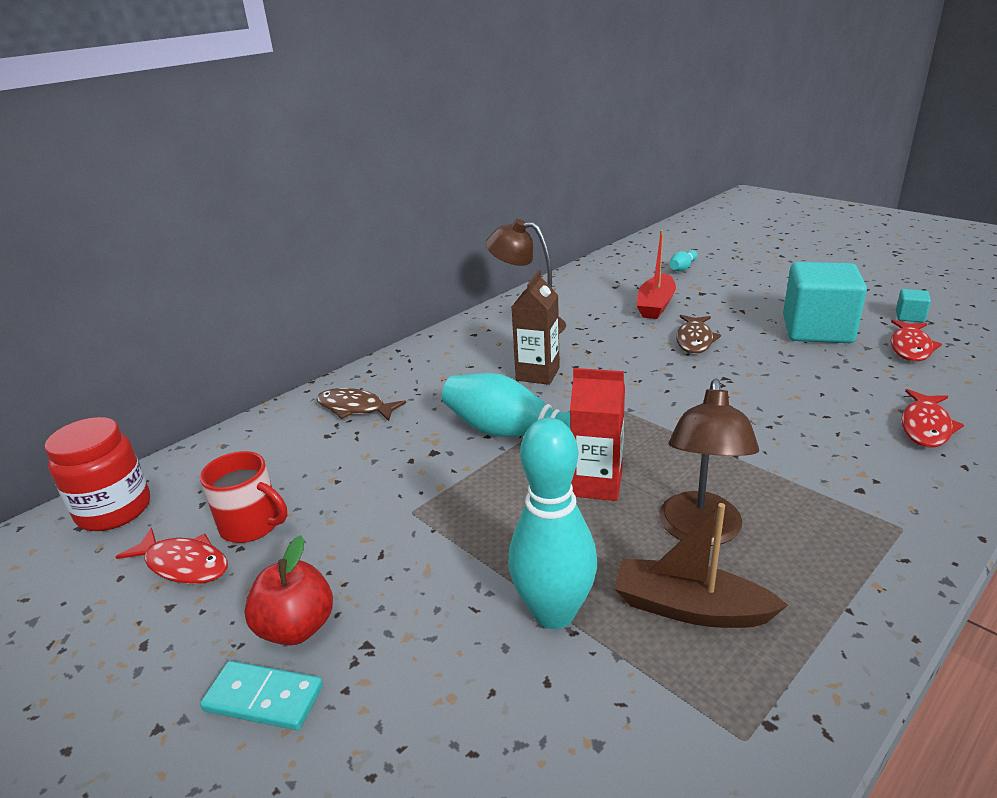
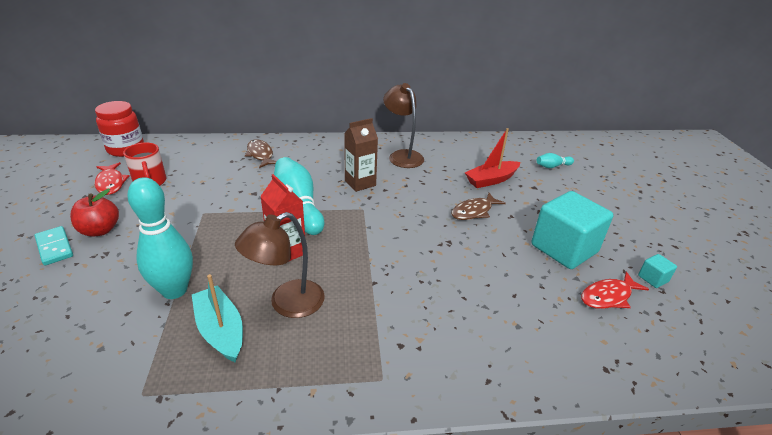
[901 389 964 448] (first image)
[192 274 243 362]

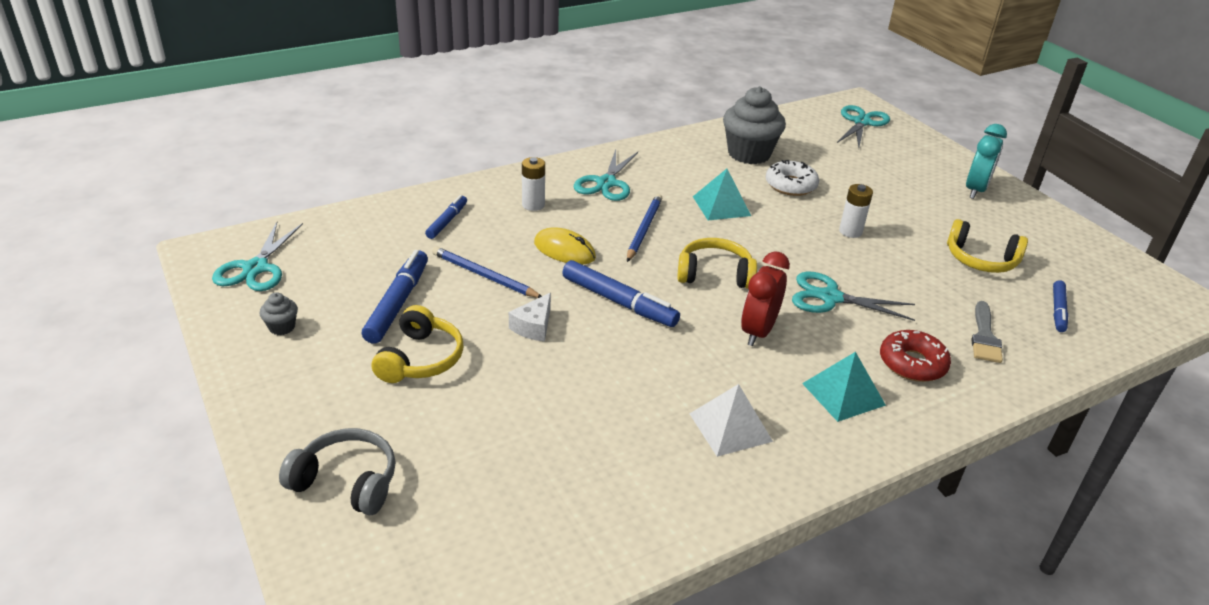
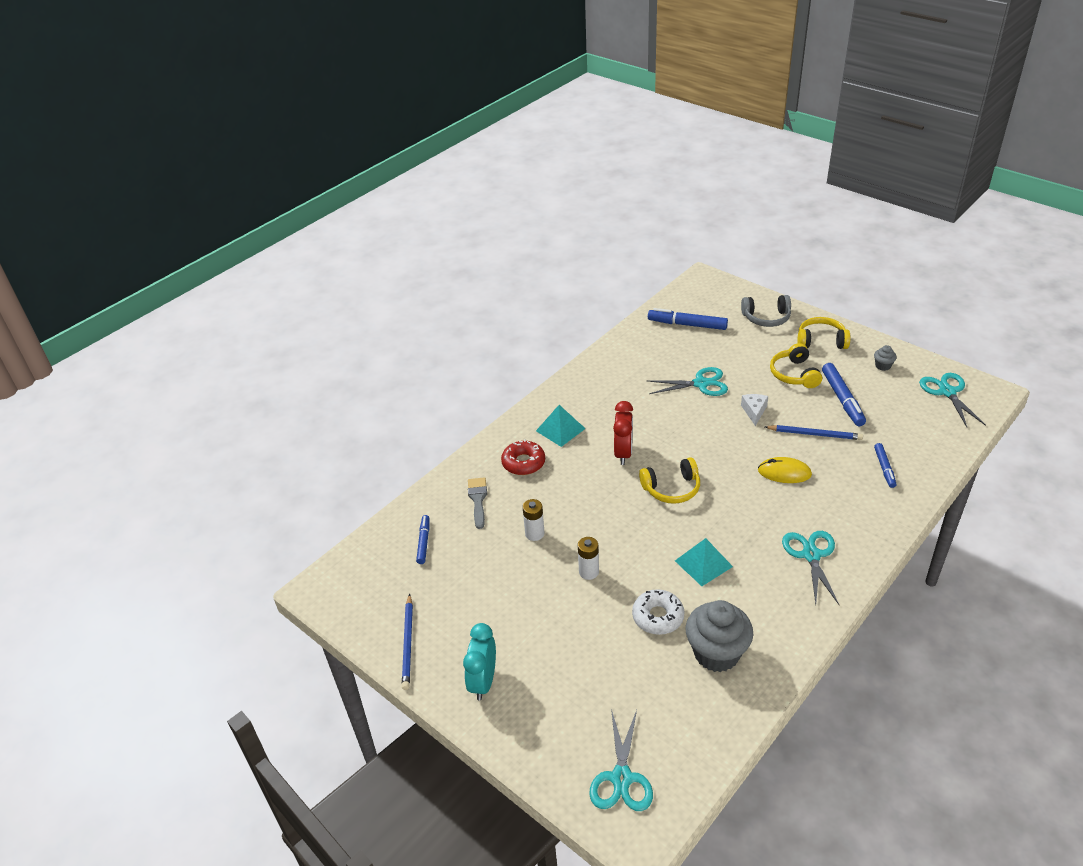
[523 499 545 541]
[402 594 413 690]
[798 317 850 349]
[648 308 728 330]
[648 367 728 396]
[689 384 773 457] (first image)

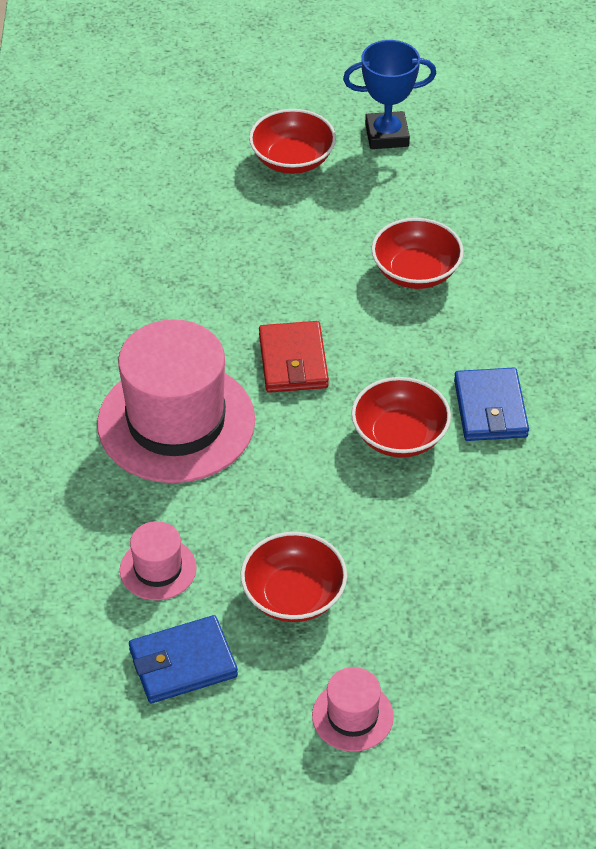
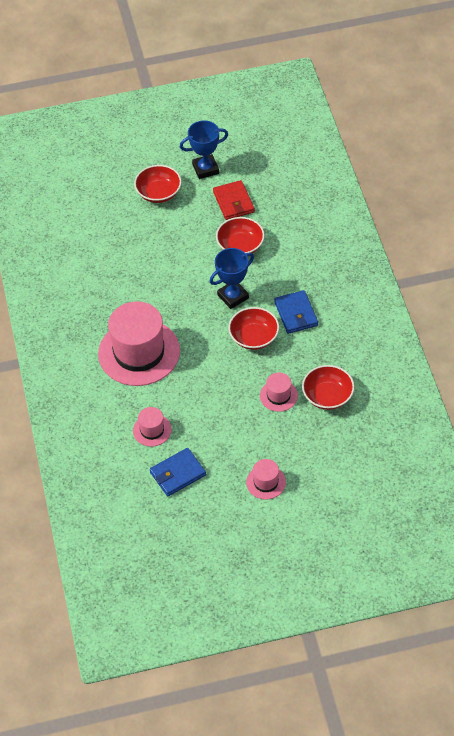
[213 180 255 220]
[302 365 355 410]
[210 248 254 309]
[260 373 298 412]

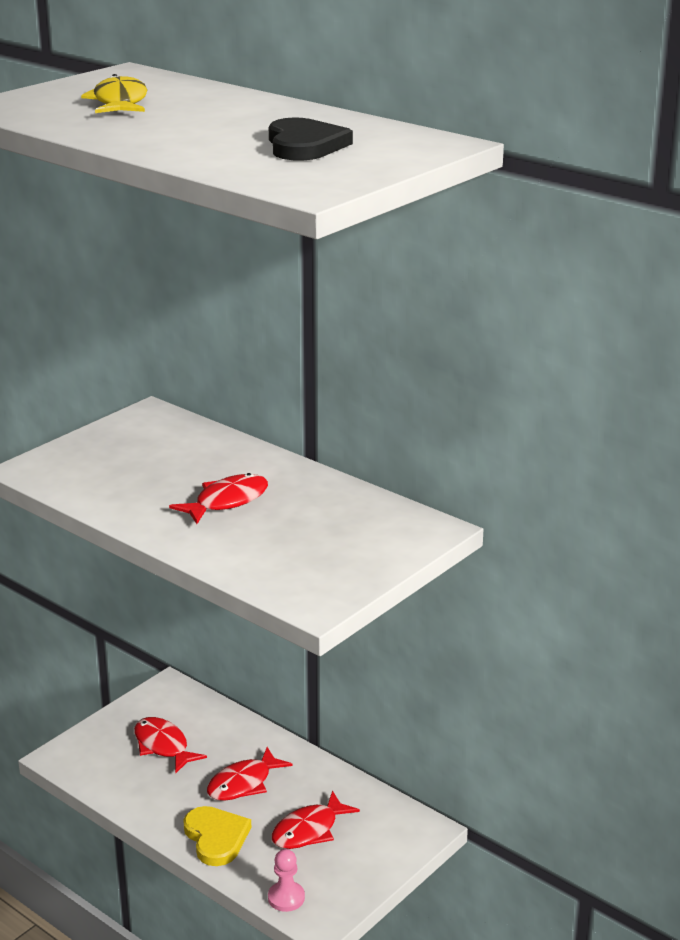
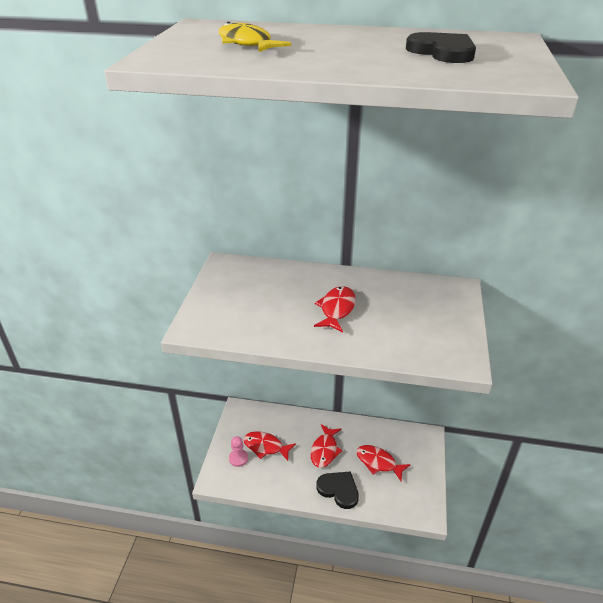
[357 445 411 481]
[316 471 359 509]
[229 436 248 467]

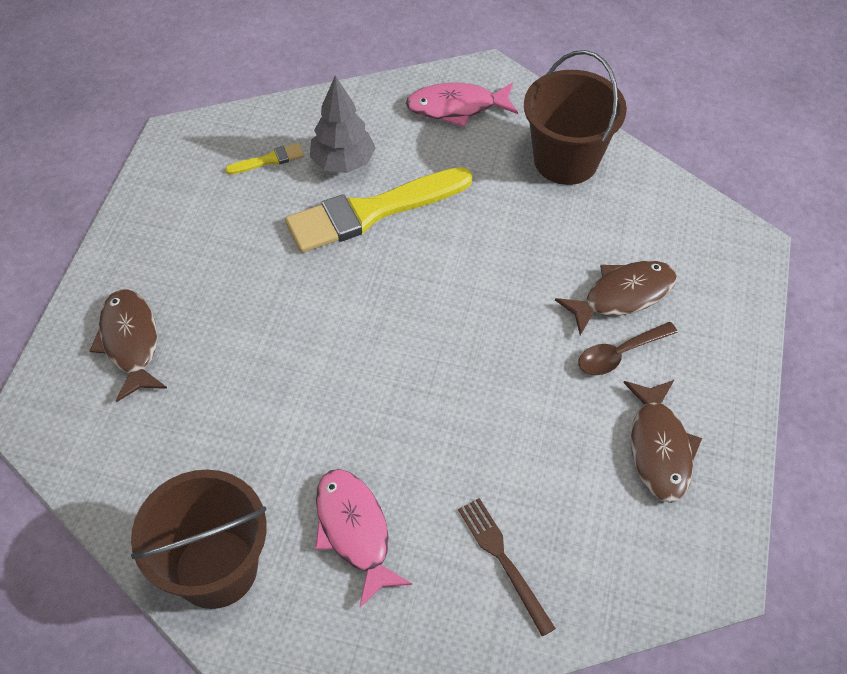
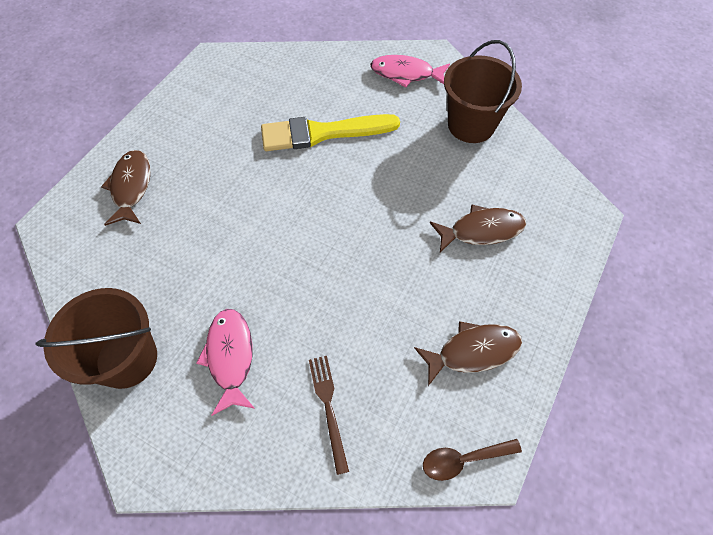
[310 75 376 173] (first image)
[225 143 304 174] (first image)
[423 439 522 481]
[414 321 522 386]

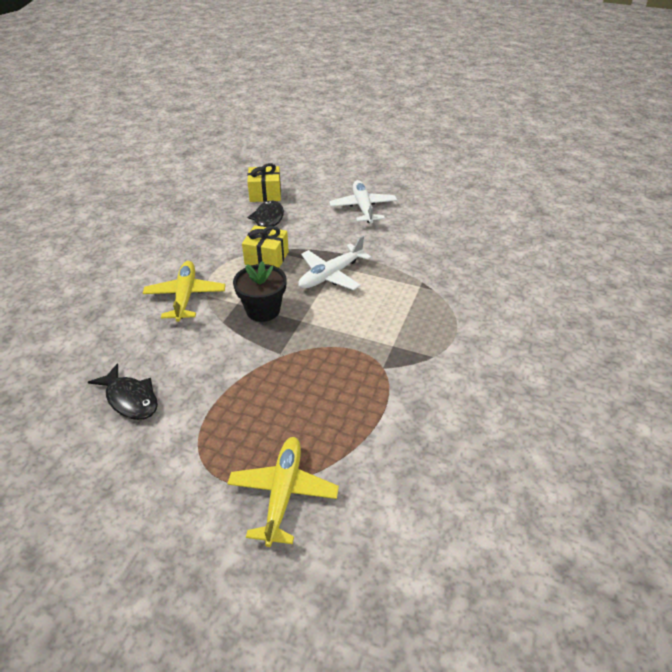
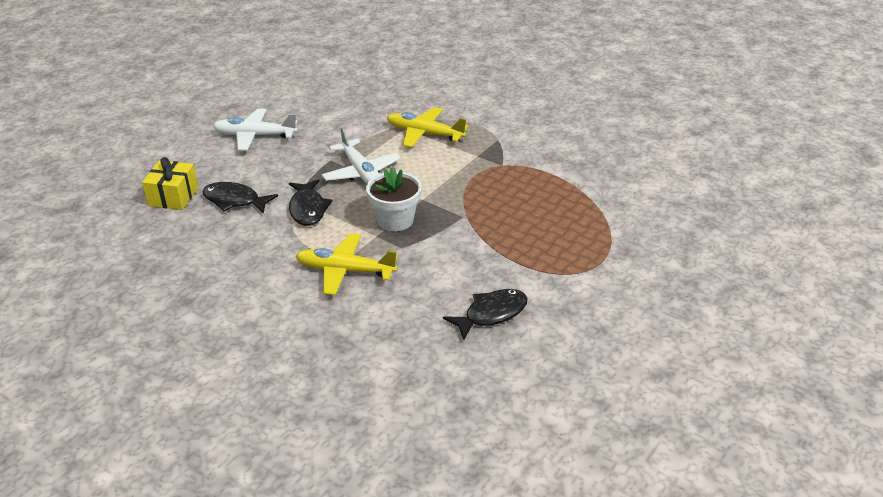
[289 179 333 226]
[366 166 422 231]
[387 107 469 147]

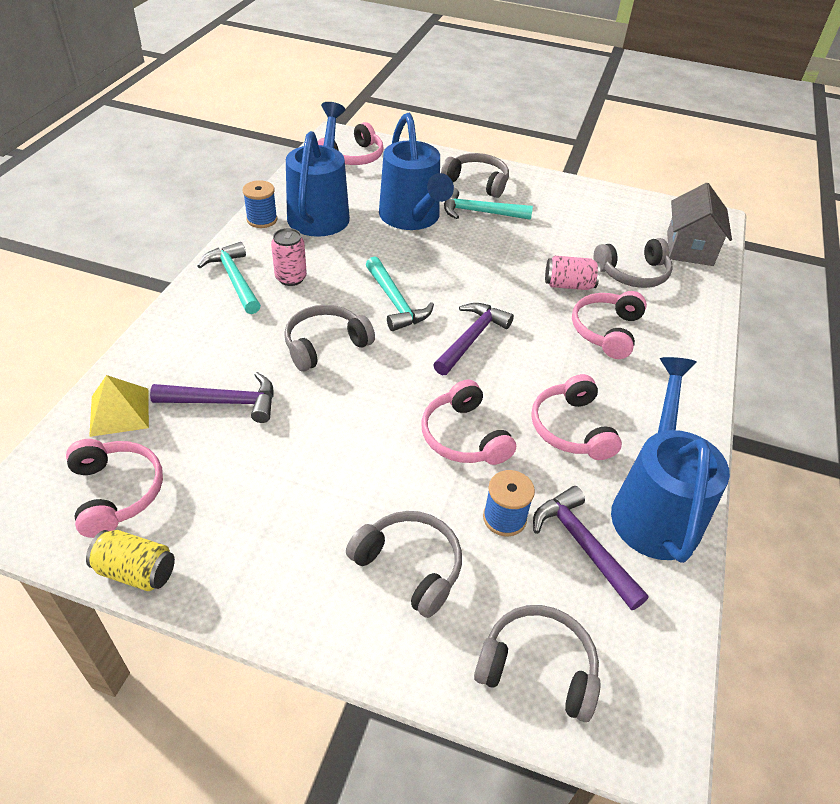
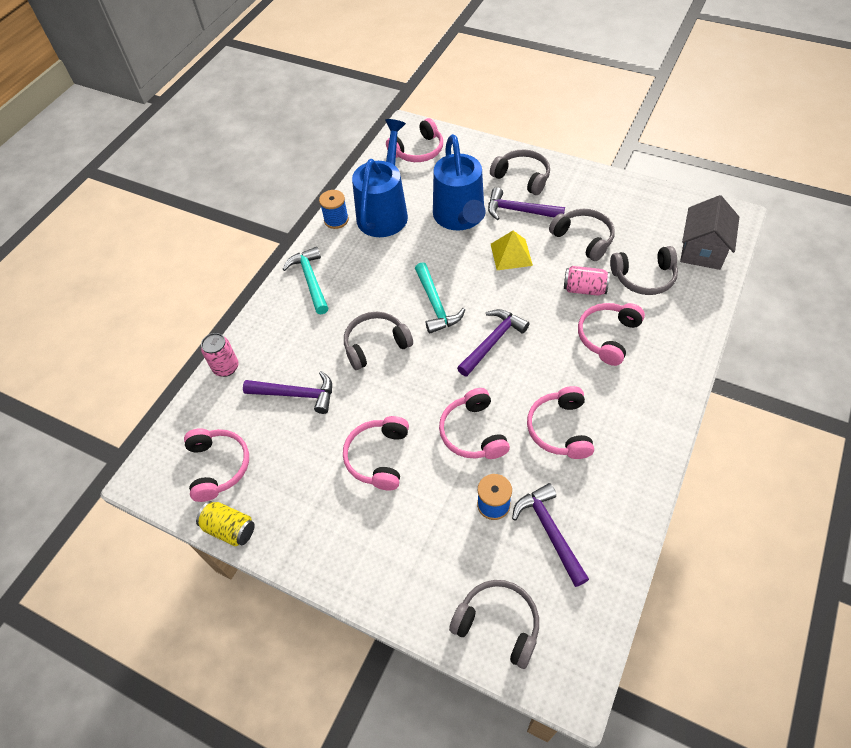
[488 187 565 220]
[201 333 239 377]
[611 357 730 563] (first image)
[491 231 533 270]
[549 209 615 261]
[343 416 409 491]

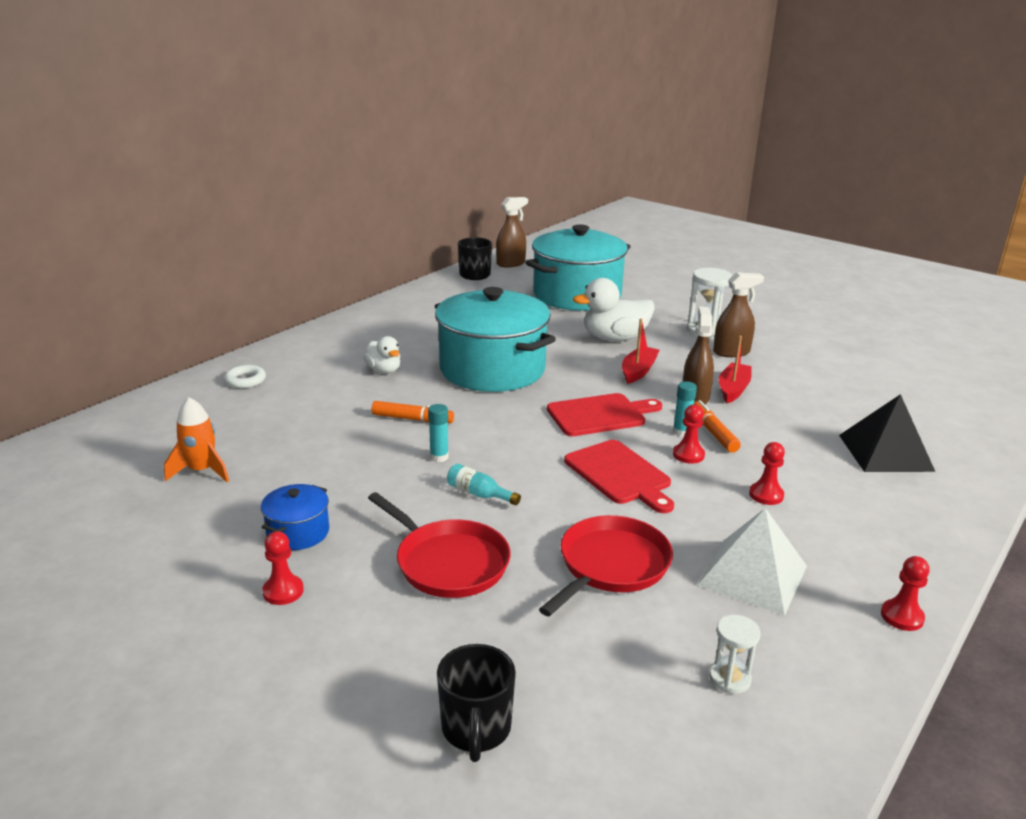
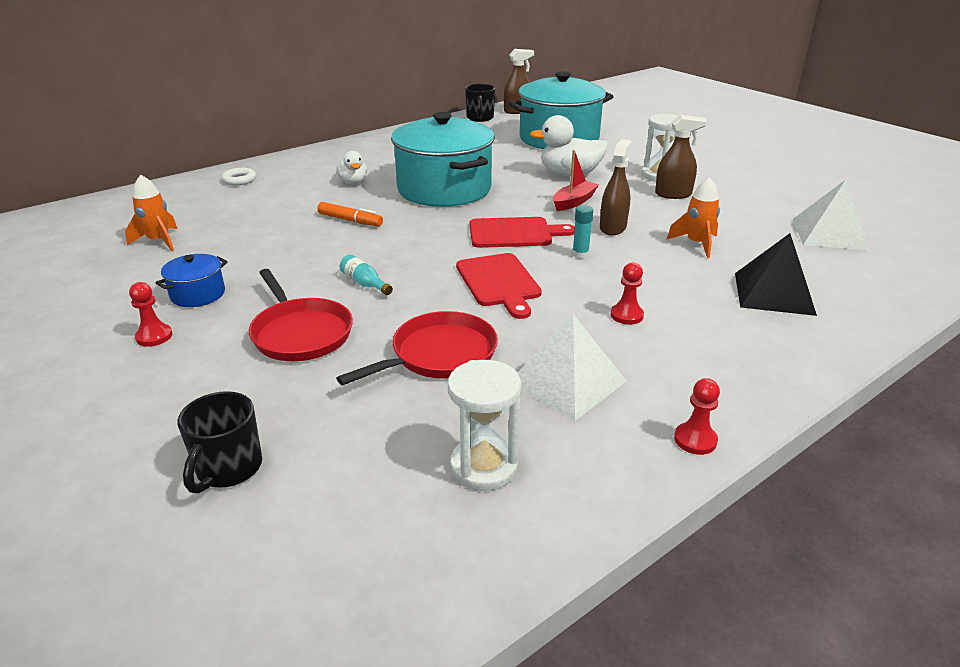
[719 336 752 403] (first image)
[694 400 741 453] (first image)
[428 404 448 462] (first image)
[673 404 705 464] (first image)
[448 360 521 491]
[667 177 720 258]
[793 180 869 250]

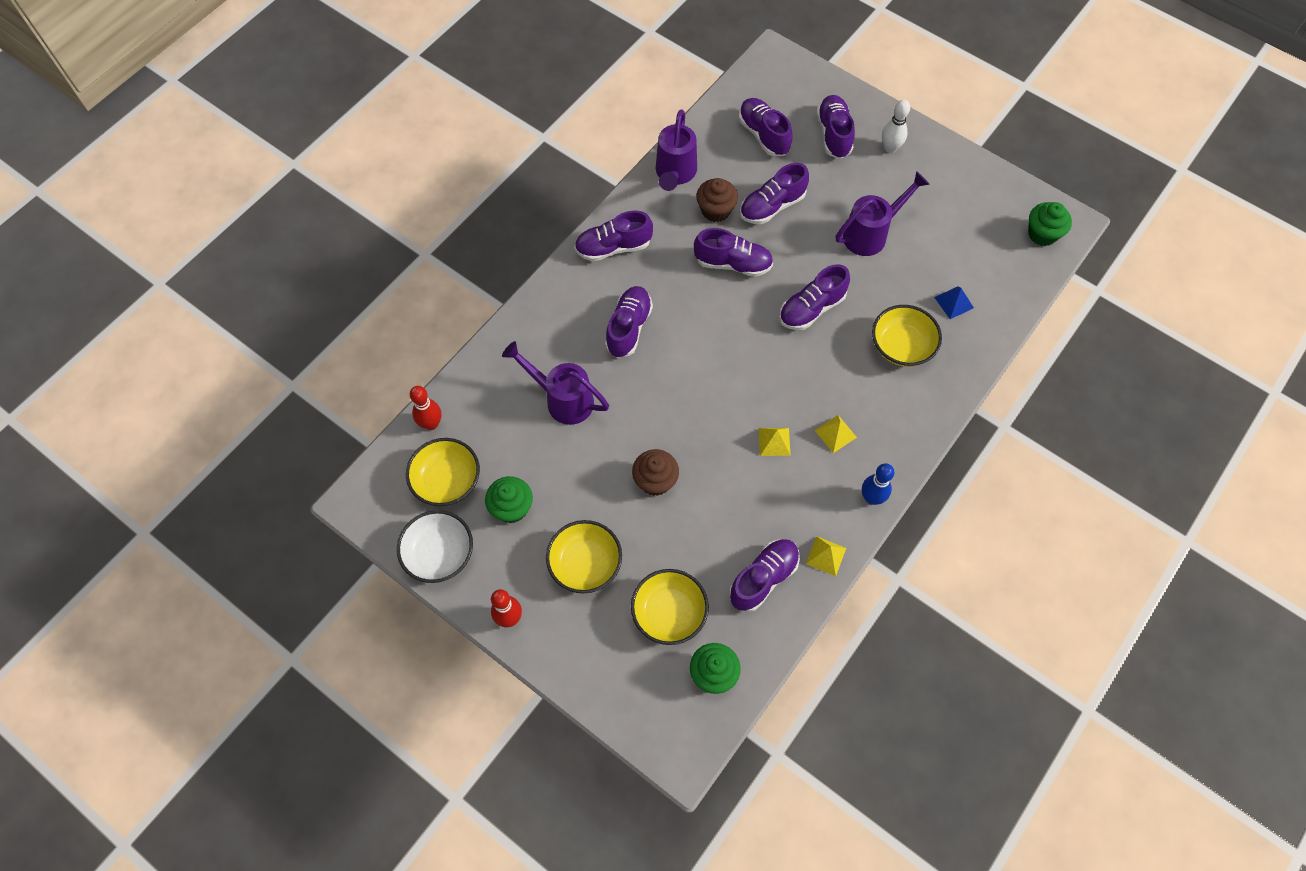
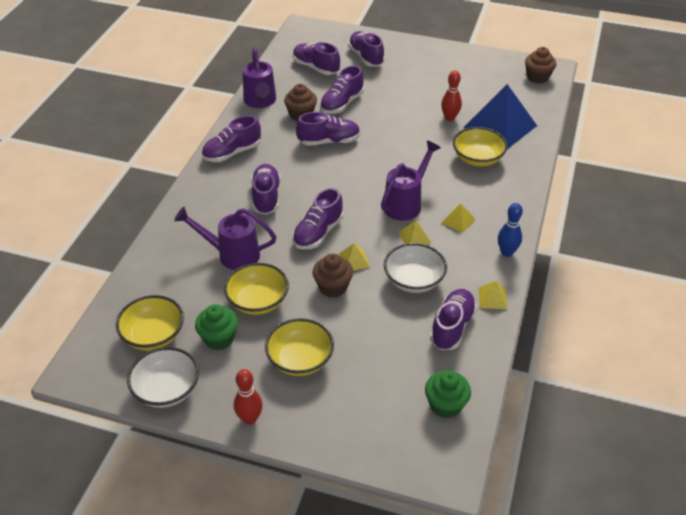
[882 100 910 153] (first image)
[381 140 441 221]
[525 47 556 84]
[292 188 343 250]
[464 84 537 149]
[441 70 462 121]
[224 263 289 315]
[339 243 370 271]
[384 243 447 293]

